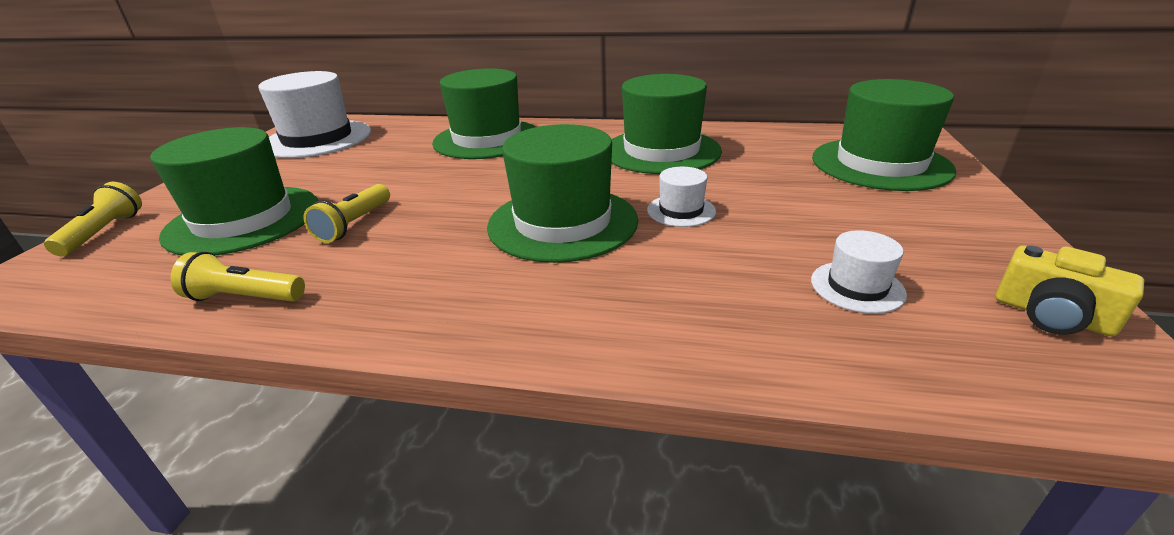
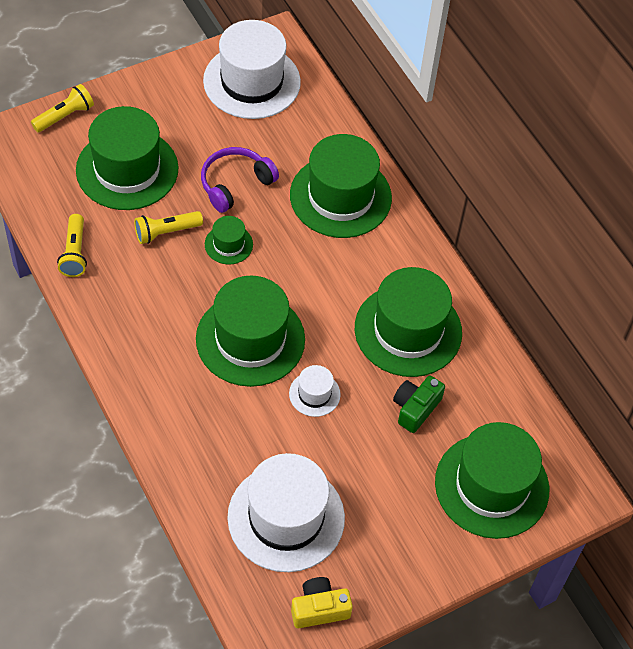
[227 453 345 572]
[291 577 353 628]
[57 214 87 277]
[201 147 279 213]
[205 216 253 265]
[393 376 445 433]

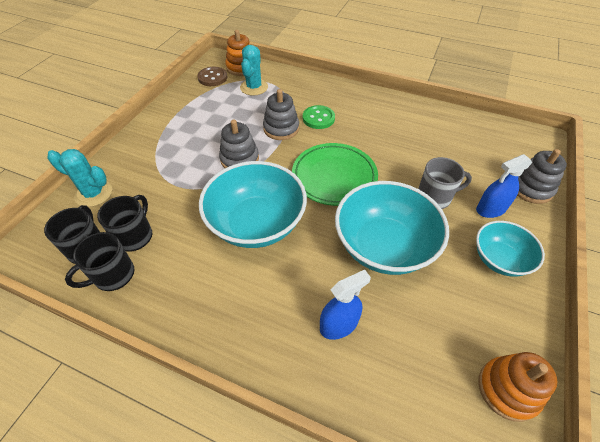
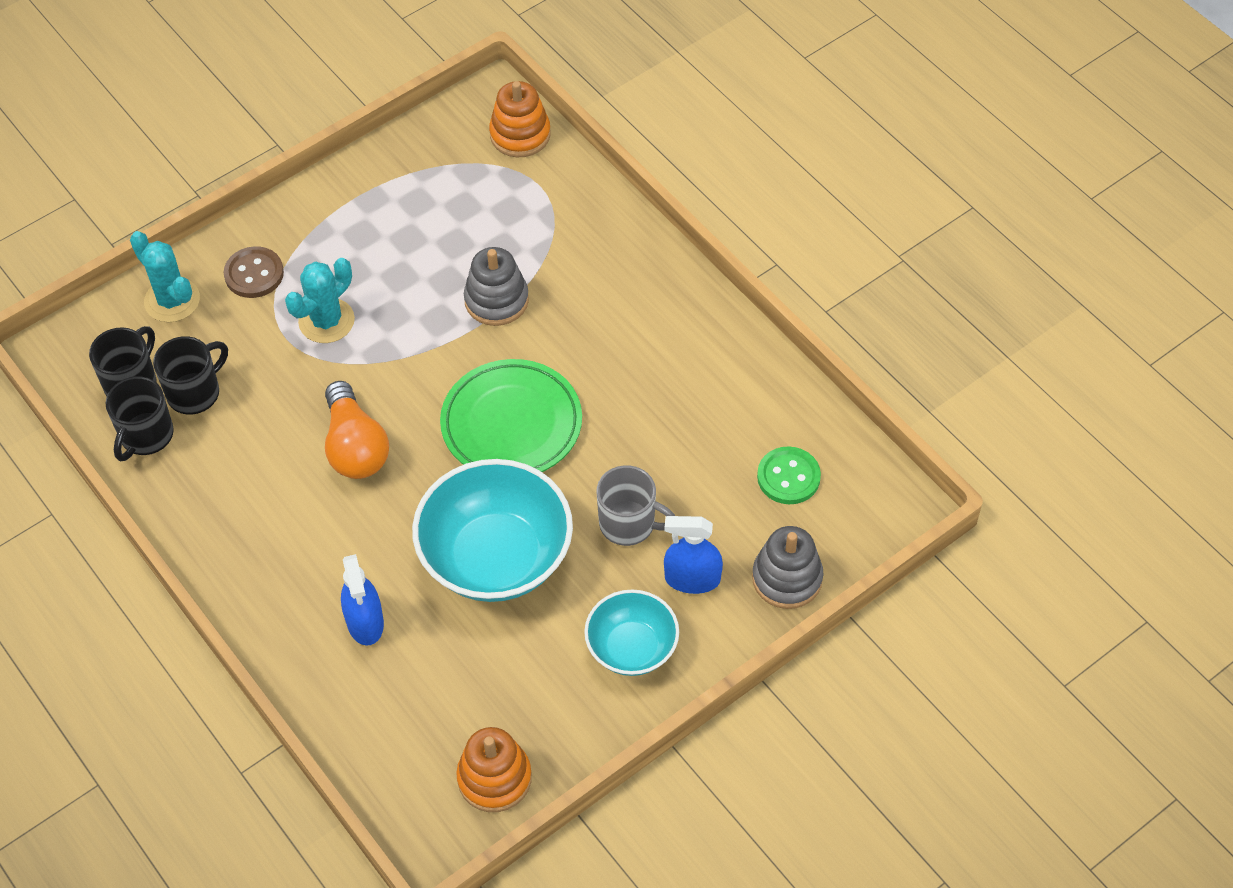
[285 258 355 343]
[224 246 284 298]
[757 446 821 504]
[219 120 259 168] (first image)
[325 381 389 479]
[106 376 174 461]
[341 554 384 646]

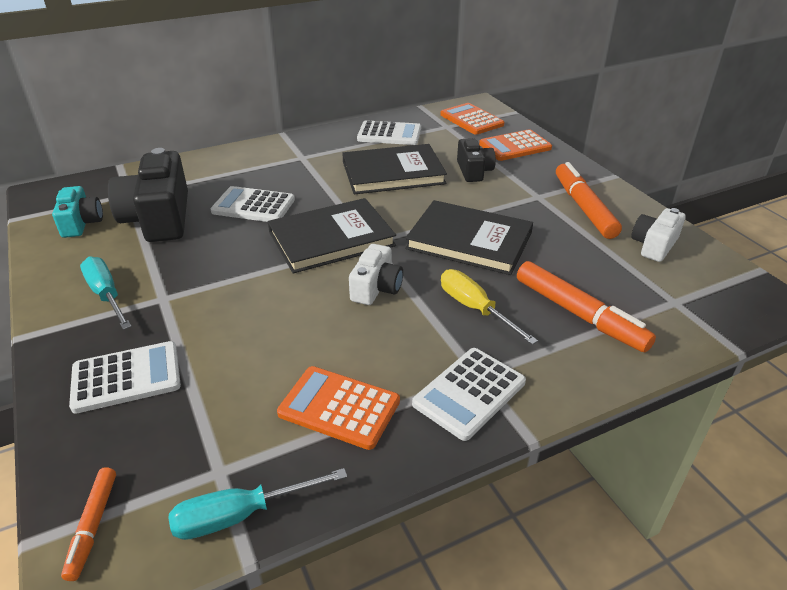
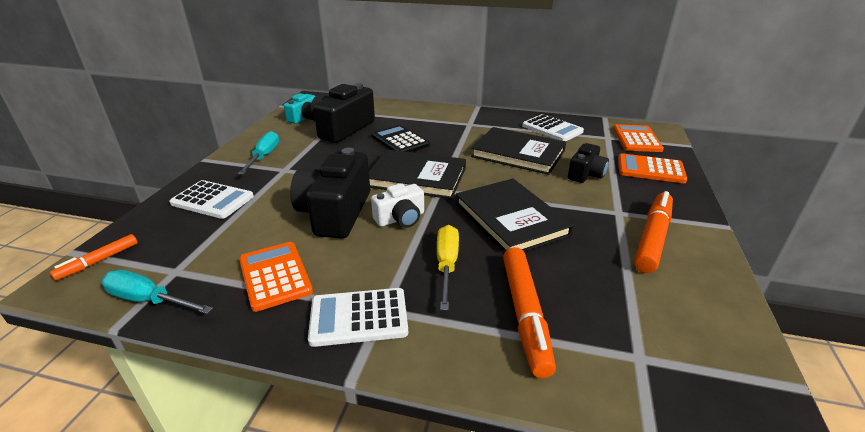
[372 125 430 152]
[631 208 686 262] (first image)
[290 148 370 239]

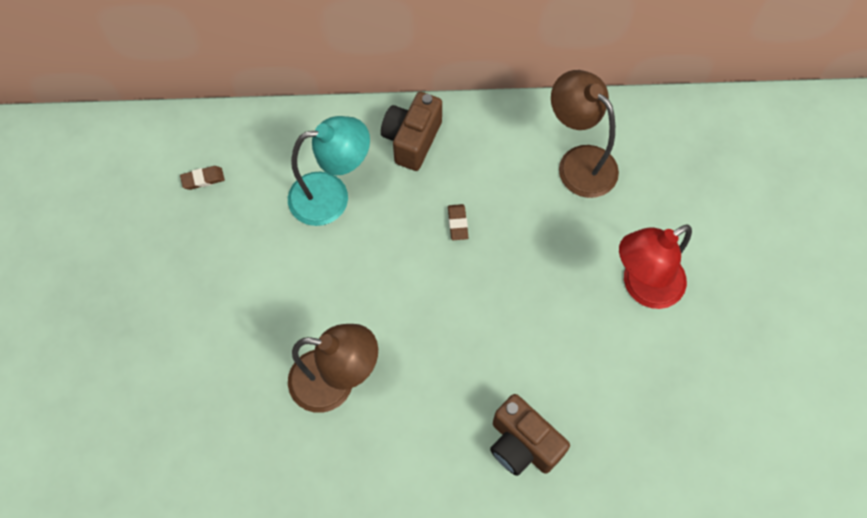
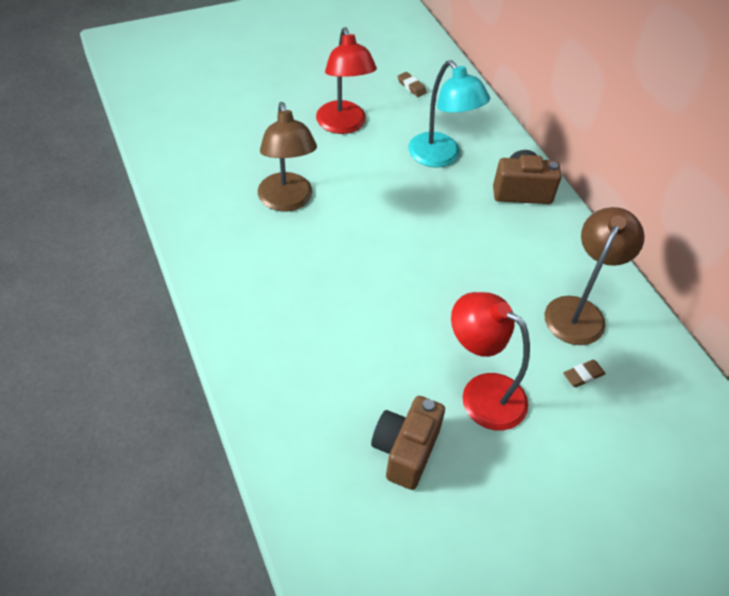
[563 360 606 387]
[371 396 445 490]
[316 27 377 134]

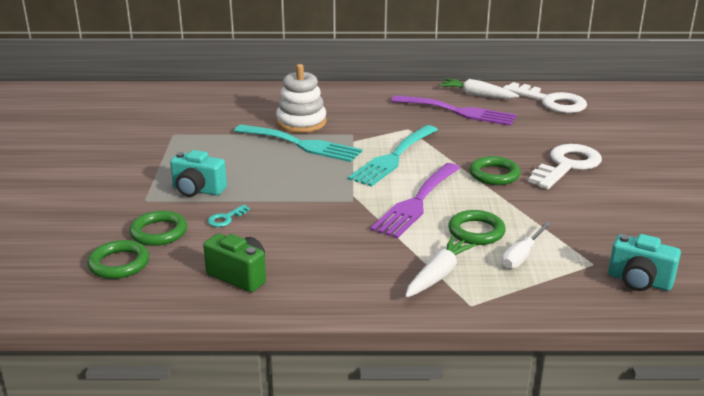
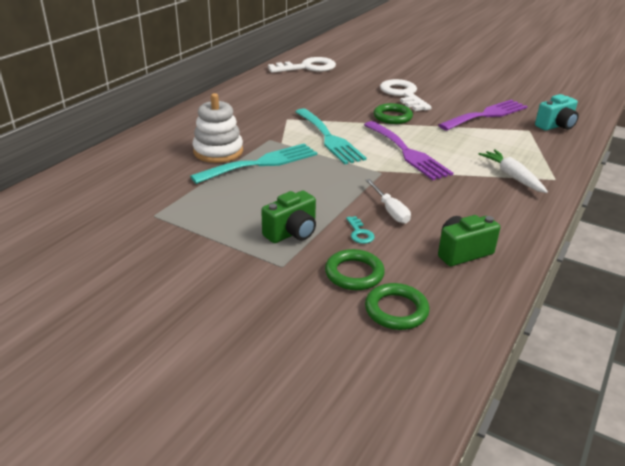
[439 79 519 99] (first image)
[439 100 528 131]
[261 191 316 243]
[448 210 506 245] (first image)
[366 179 411 224]

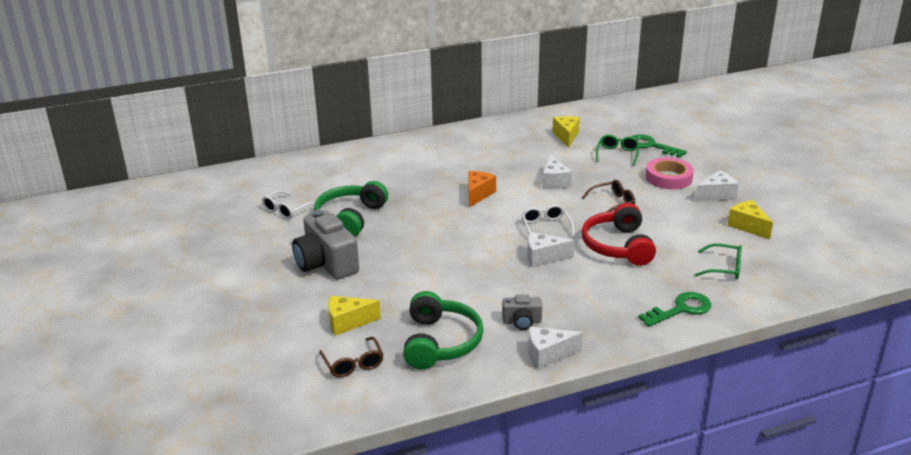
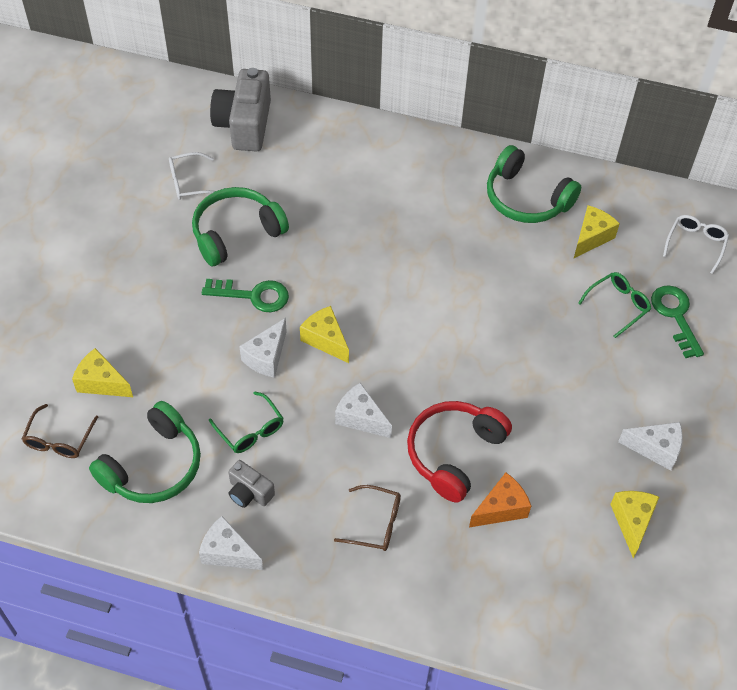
[239 318 287 378]
[646 157 694 189] (first image)
[469 472 531 528]
[334 485 401 551]
[663 215 729 274]
[210 68 271 152]
[209 392 284 453]
[202 279 289 312]
[487 145 581 223]
[300 306 349 363]

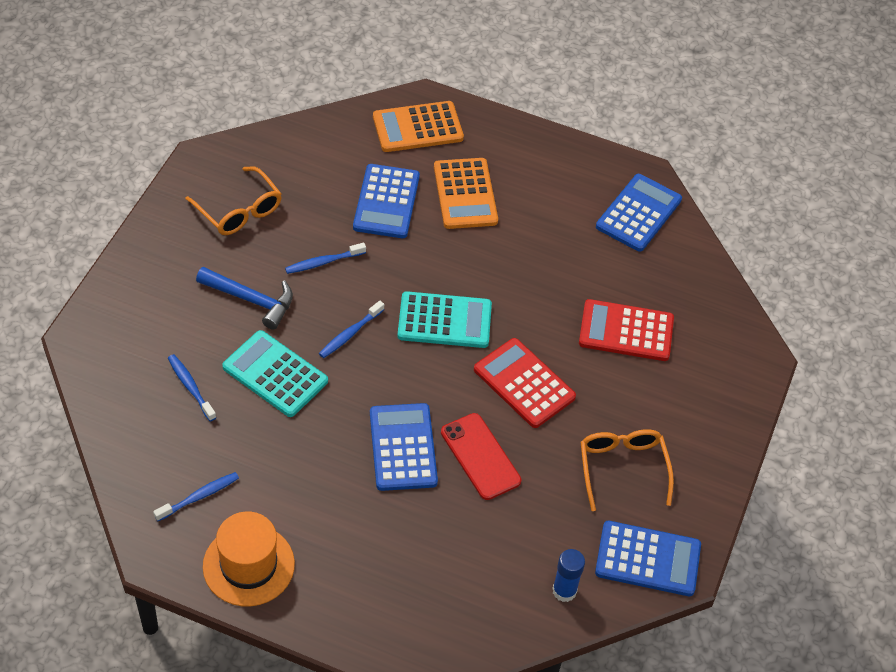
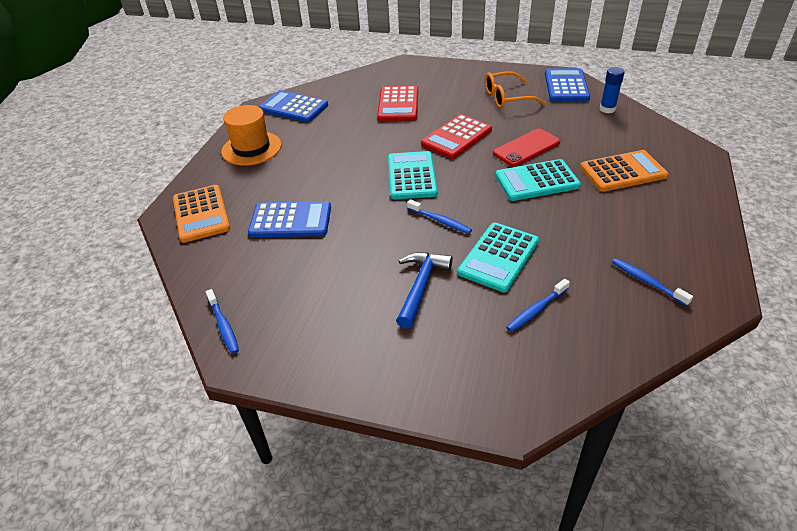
[580 150 668 192]
[185 166 282 235] (first image)
[206 289 239 354]
[495 159 581 201]
[221 105 281 166]

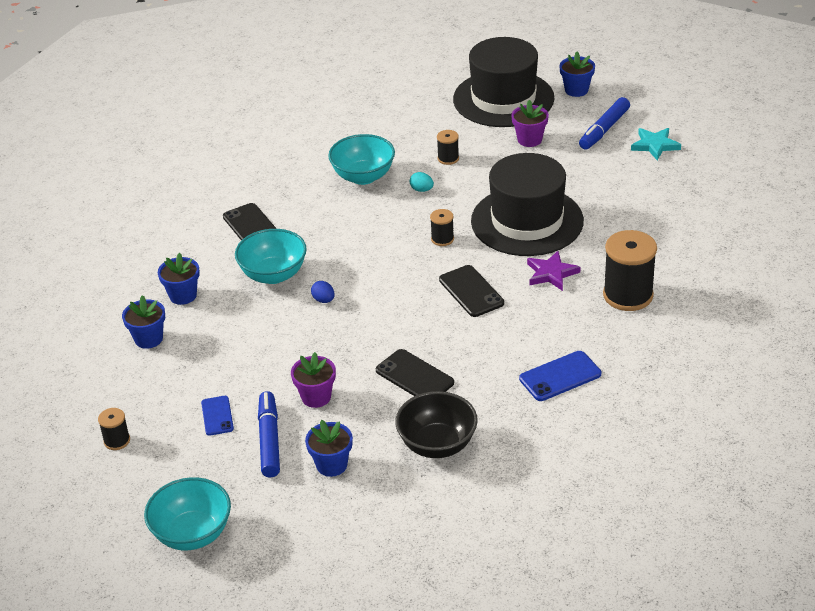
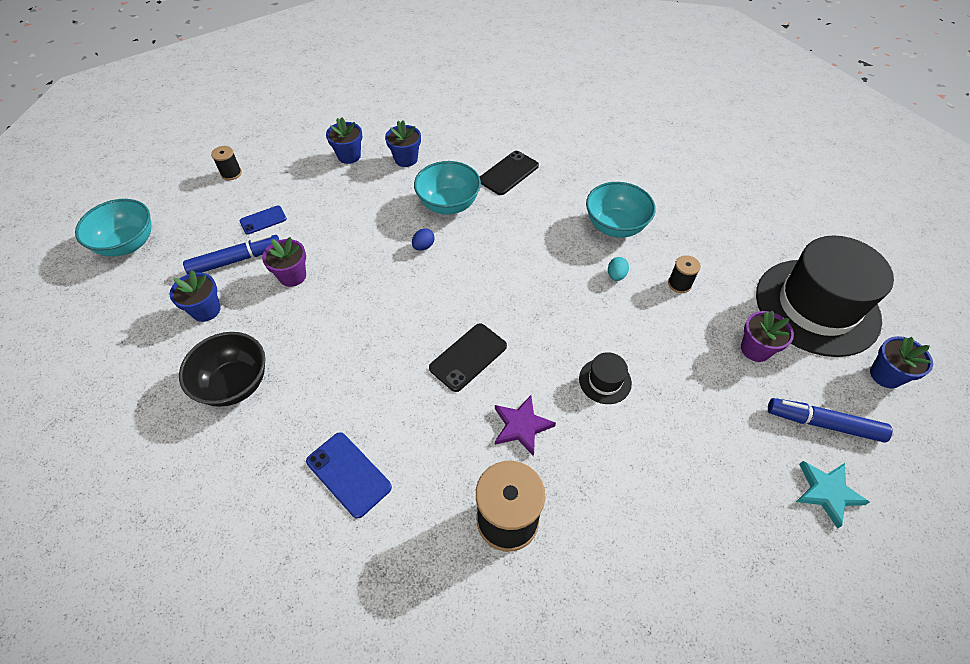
[579 352 632 404]
[430 209 454 246] (first image)
[376 349 454 396] (first image)

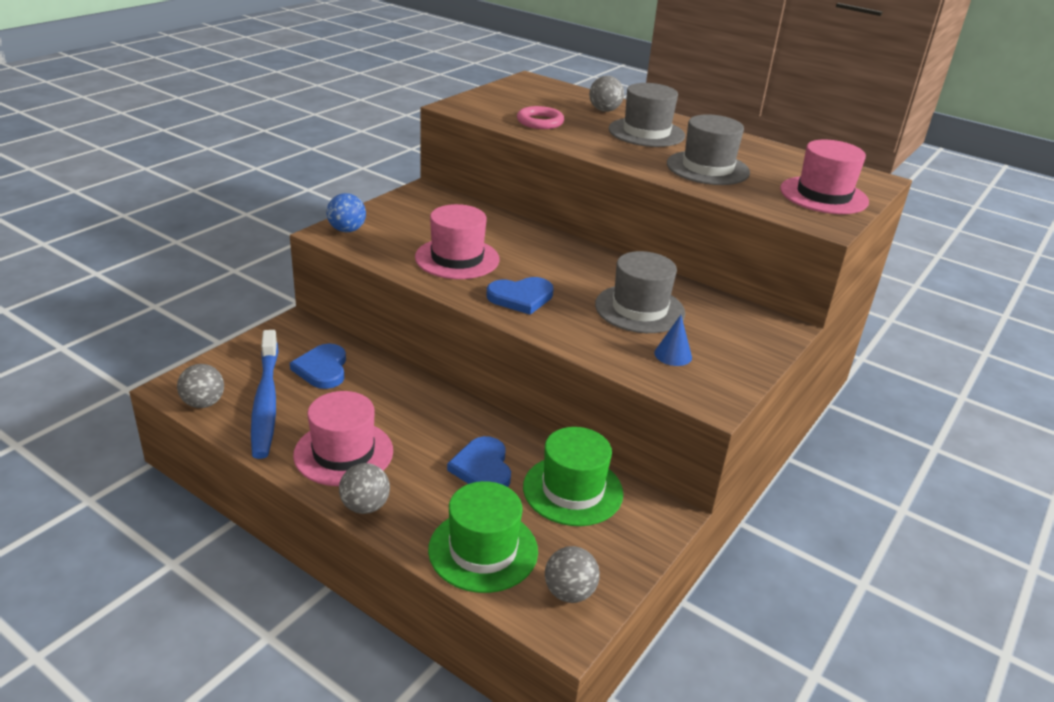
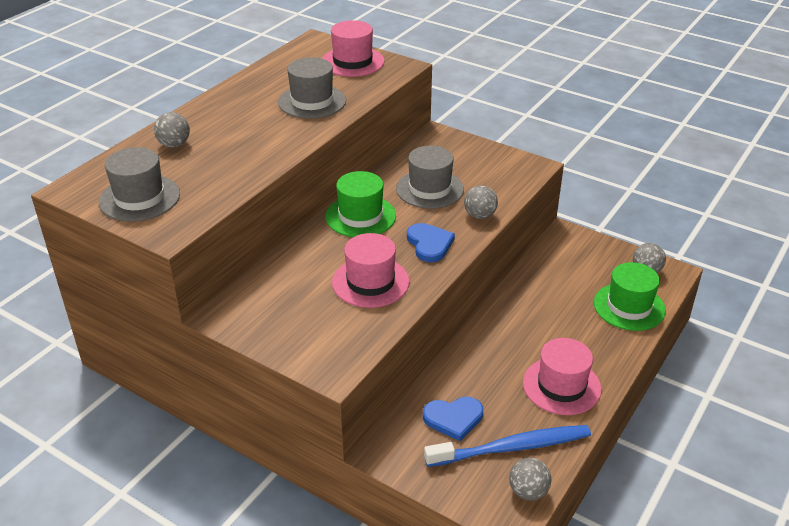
[99 147 180 222]
[517 106 564 129] (first image)
[327 193 366 232] (first image)
[654 315 692 366] (first image)
[325 171 396 237]
[447 436 511 487] (first image)
[464 185 498 219]

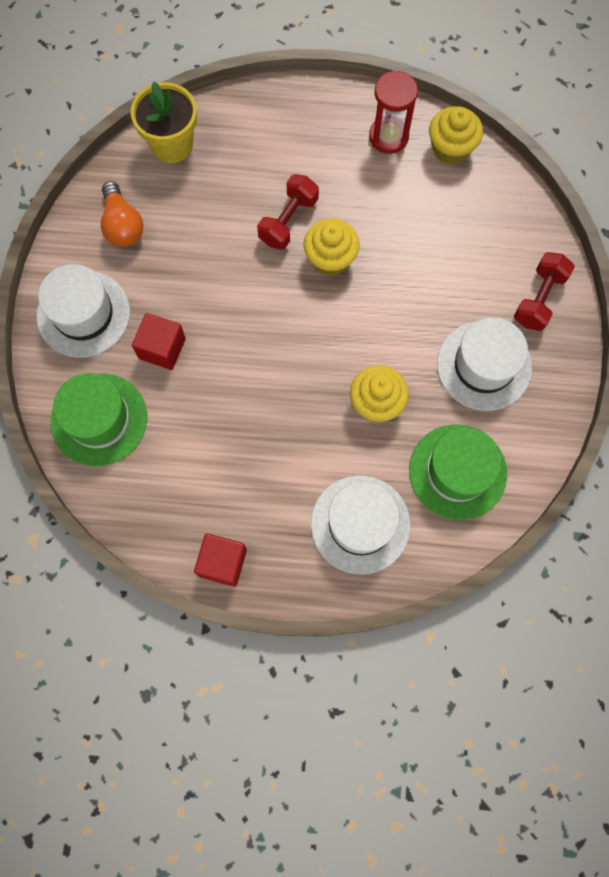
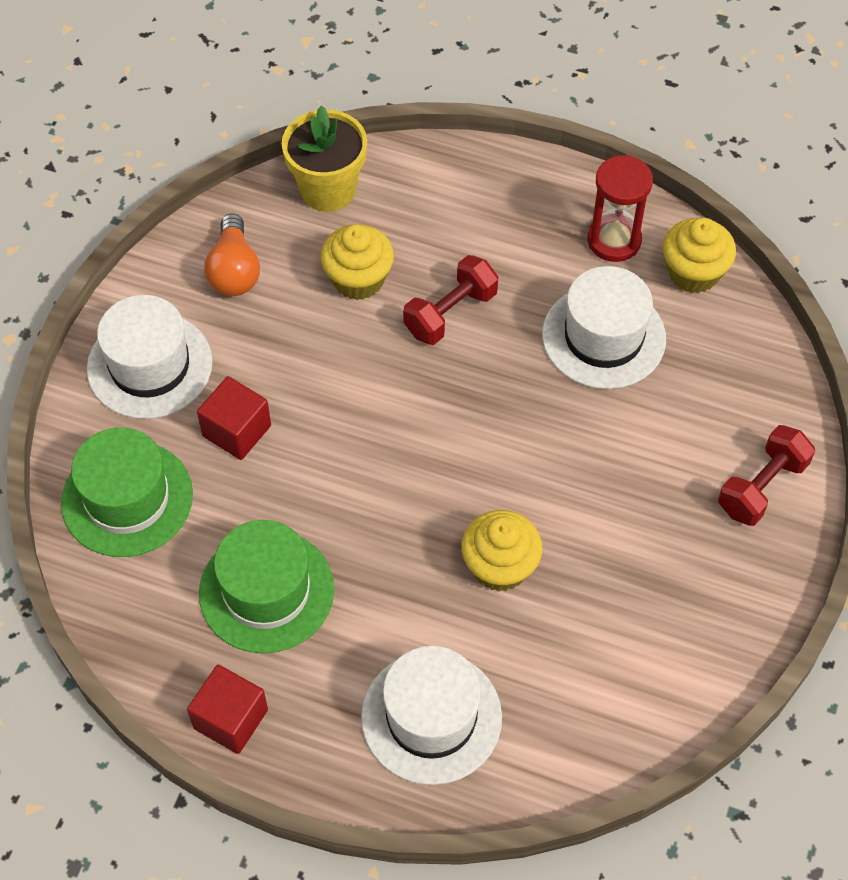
[320 224 394 300]
[542 266 666 389]
[199 520 334 654]

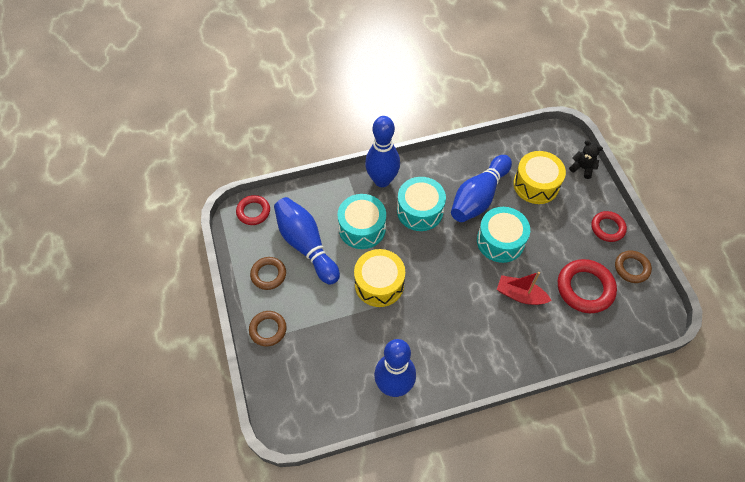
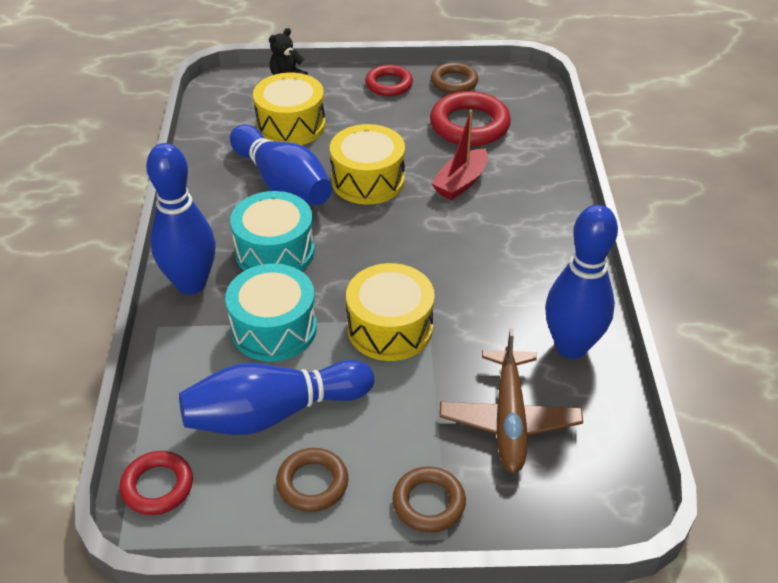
[330 124 405 204]
[440 328 583 474]

